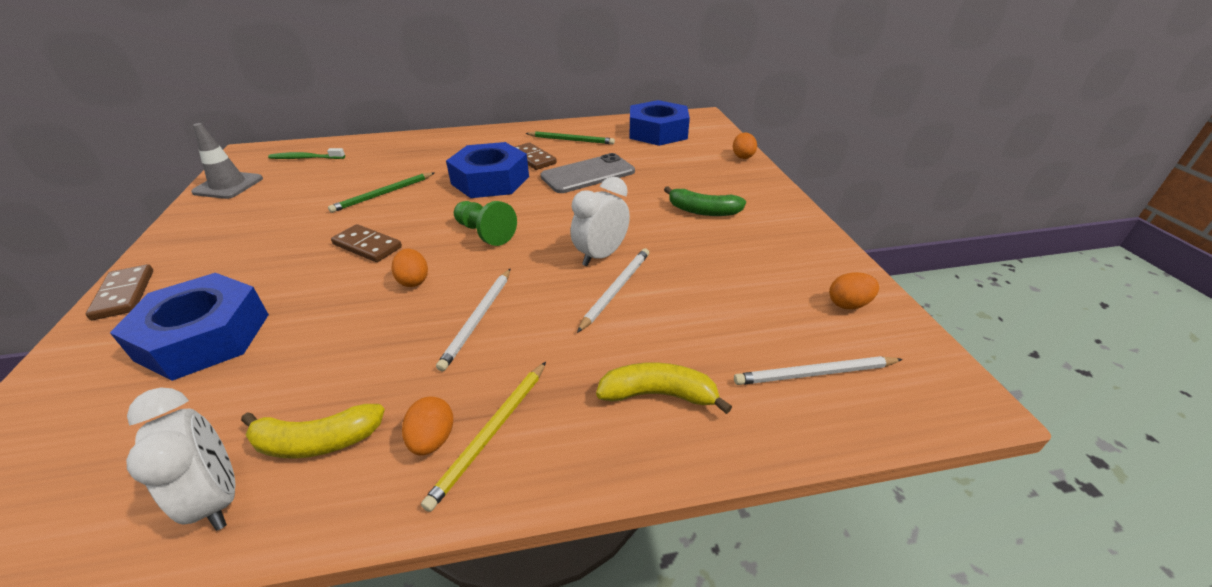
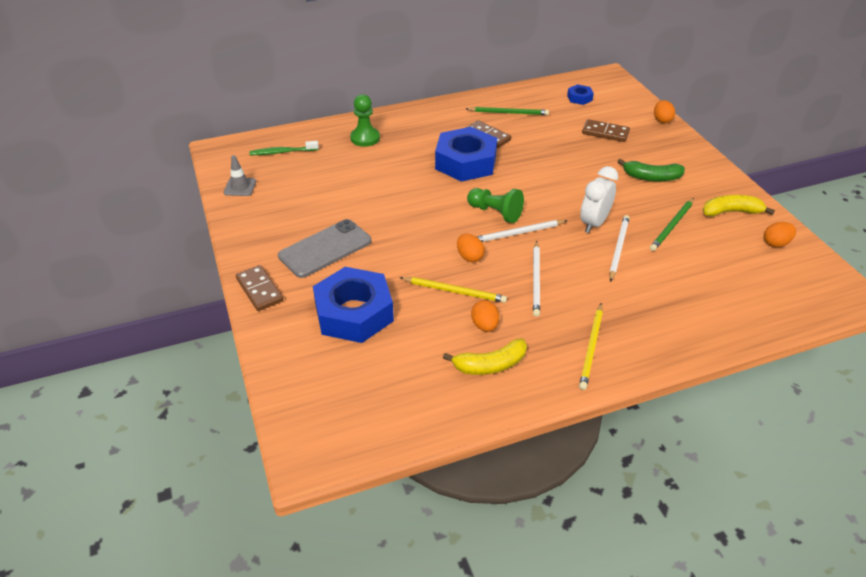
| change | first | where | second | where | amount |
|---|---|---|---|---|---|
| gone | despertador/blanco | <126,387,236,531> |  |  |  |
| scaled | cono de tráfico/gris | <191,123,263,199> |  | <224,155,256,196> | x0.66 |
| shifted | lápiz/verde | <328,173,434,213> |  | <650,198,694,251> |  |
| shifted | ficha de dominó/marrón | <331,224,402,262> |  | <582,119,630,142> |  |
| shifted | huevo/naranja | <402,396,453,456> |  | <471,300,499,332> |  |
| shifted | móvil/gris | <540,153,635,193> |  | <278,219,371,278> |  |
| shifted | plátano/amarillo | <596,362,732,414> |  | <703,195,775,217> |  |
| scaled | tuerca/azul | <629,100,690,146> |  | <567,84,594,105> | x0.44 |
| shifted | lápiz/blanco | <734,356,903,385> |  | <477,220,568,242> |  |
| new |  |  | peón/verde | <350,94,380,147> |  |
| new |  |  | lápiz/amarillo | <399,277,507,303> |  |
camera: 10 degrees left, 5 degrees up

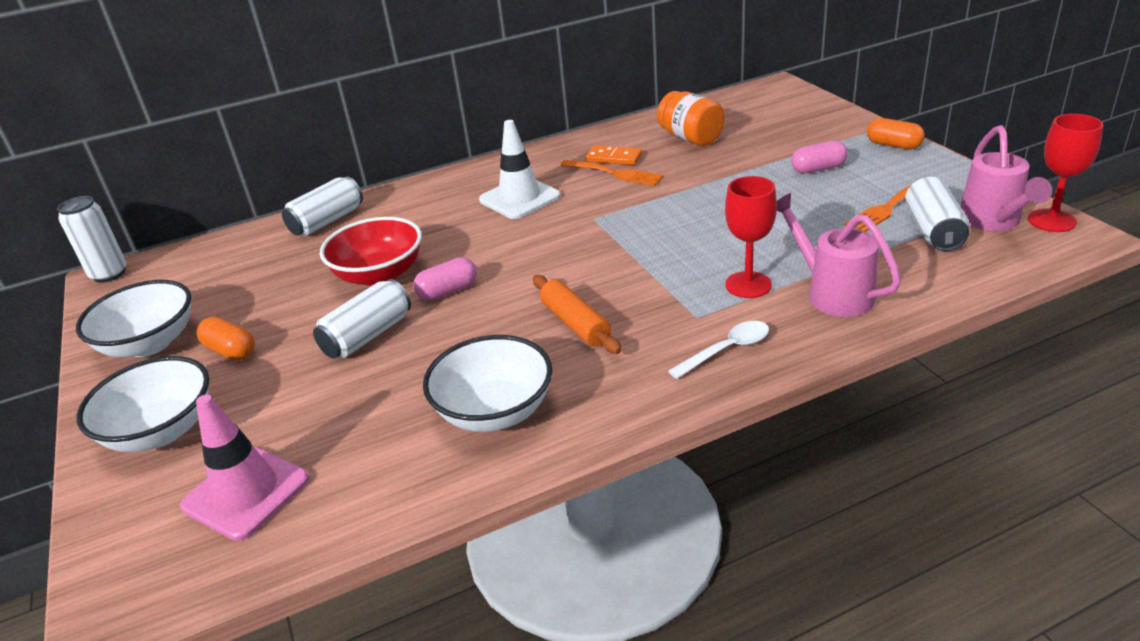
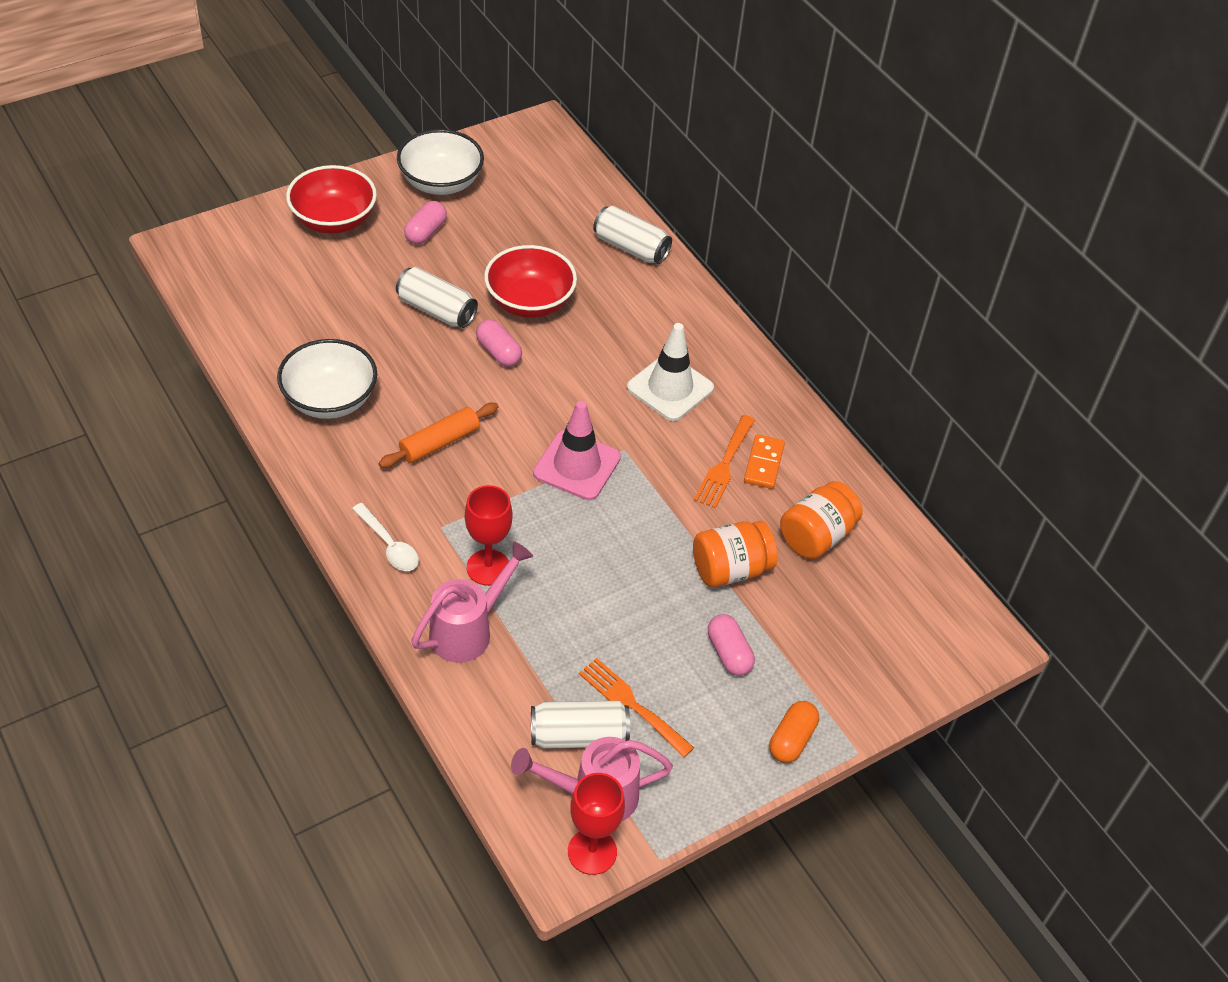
| change | first | where | second | where | amount |
|---|---|---|---|---|---|
| gone | lata/blanco | <57,196,127,283> |  |  |  |
| repainted | cuenco/blanco | <77,356,209,452> | cuenco/rojo | <286,165,377,234> |  |
| shifted | cono de tráfico/rosa | <180,394,309,541> |  | <533,401,621,500> |  |
| repainted | cápsula/naranja | <197,317,255,360> | cápsula/rosa | <404,201,447,244> |  |
| new |  |  | tarro/naranja | <693,521,777,587> |  |
camera: 75 degrees right, 15 degrees up

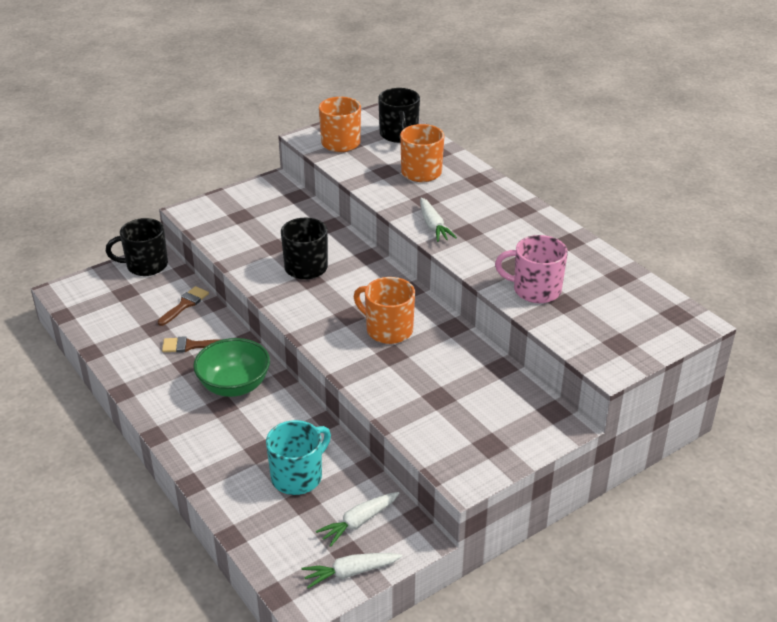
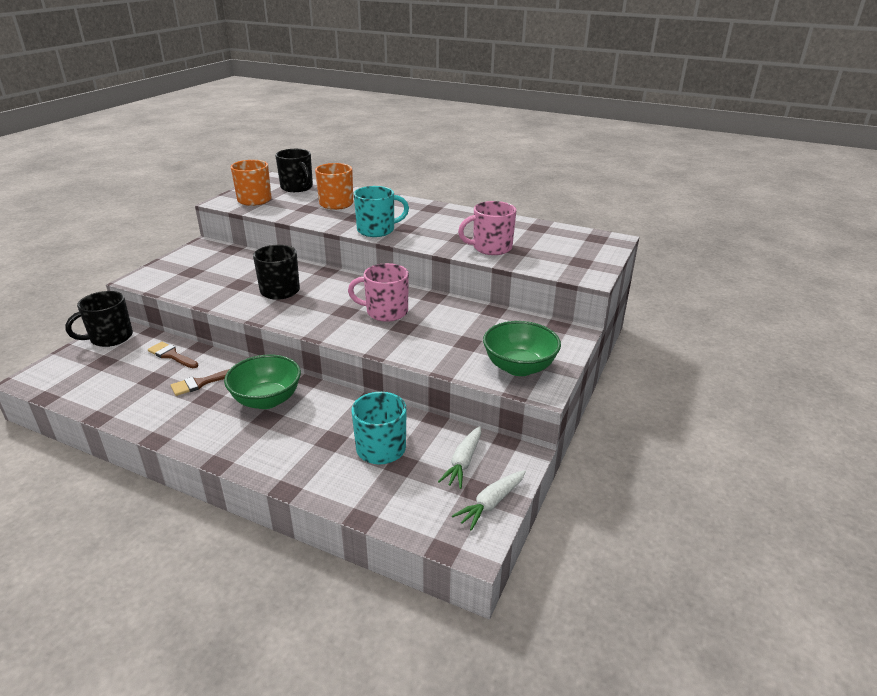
| change | first | where | second | where | amount |
|---|---|---|---|---|---|
| rotated | pincel/marrón | <158,286,209,326> |  | <148,342,198,368> | 60 degrees counterclockwise |
| repainted | taza/naranja | <354,277,415,344> | taza/rosa | <348,263,409,322> |  |
| swapped | zanahoria/blanco | <420,197,457,242> | taza/turquesa | <354,186,409,237> |  |
| new |  |  | cuenco/verde | <483,321,561,376> |  |
camera: 30 degrees left, 5 degrees down

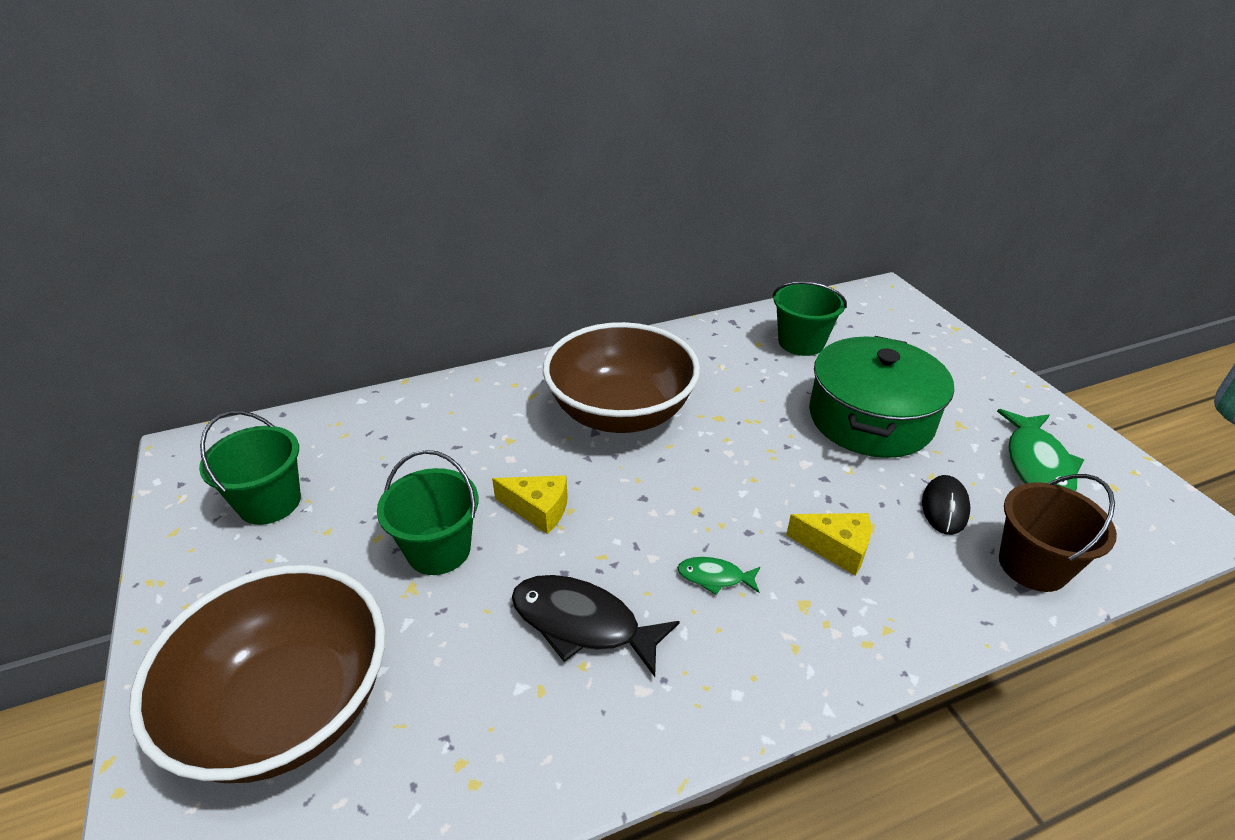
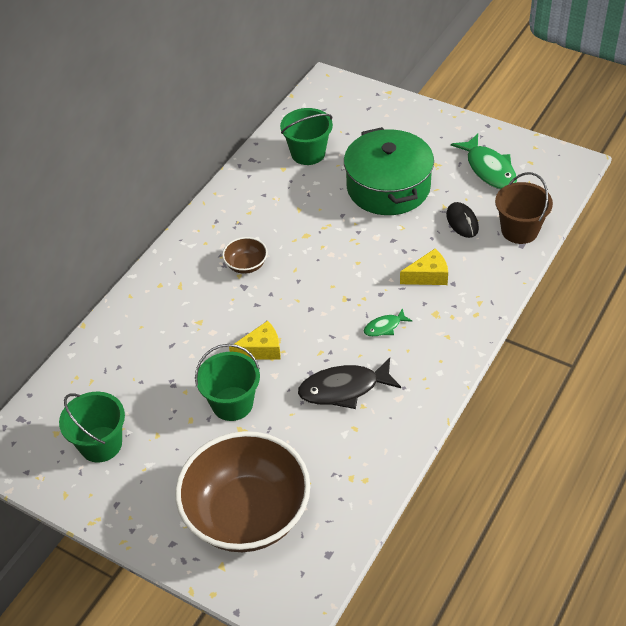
| change | first | where | second | where | amount |
|---|---|---|---|---|---|
| scaled | cuenco/marrón | <543,322,700,433> |  | <222,237,268,274> | x0.41 |
camera: 35 degrees left, 10 degrees up

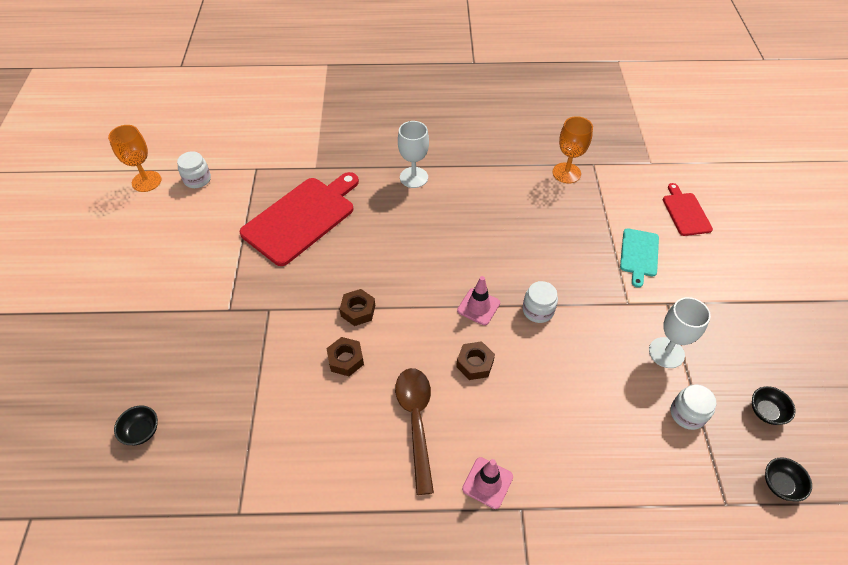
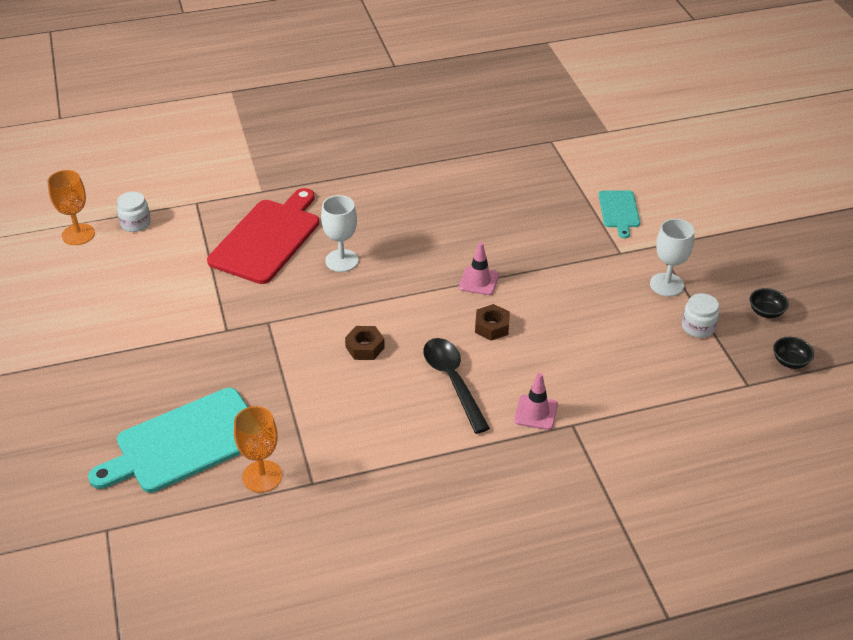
| change | first | where | second | where | amount |
|---|---|---|---|---|---|
| swapped | cuenco/negro | <114,405,158,445> | tabla de cortar/turquesa | <88,388,248,493> |  |
| gone | tuerca/marrón | <339,289,375,326> |  |  |  |
| repainted | cuchara/marrón | <395,368,434,495> | cuchara/negro | <423,338,490,434> |  |
| shifted | copa/blanco | <398,121,429,188> |  | <321,195,358,272> |  |
| gone | tarro/blanco | <523,281,558,323> |  |  |  |
| shifted | copa/naranja | <553,116,593,183> |  | <234,406,282,493> |  |
| gone | tabla de cortar/rojo | <663,183,713,236> |  |  |  |
camera: 15 degrees left, 10 degrees down

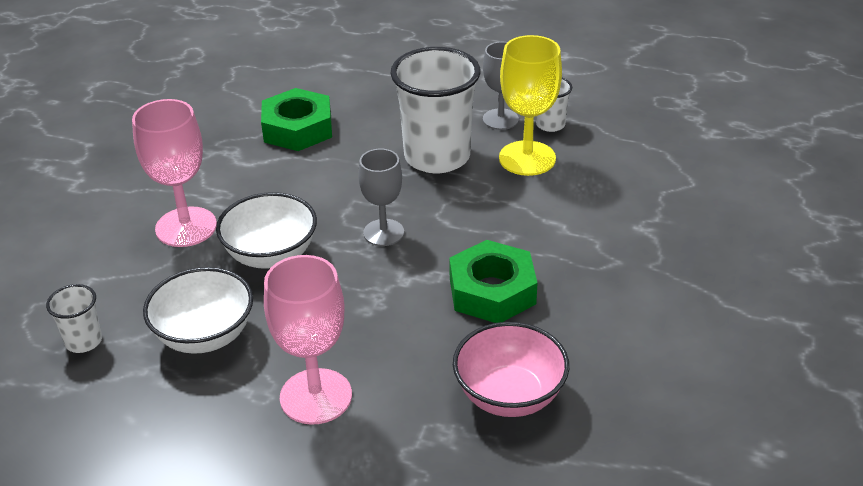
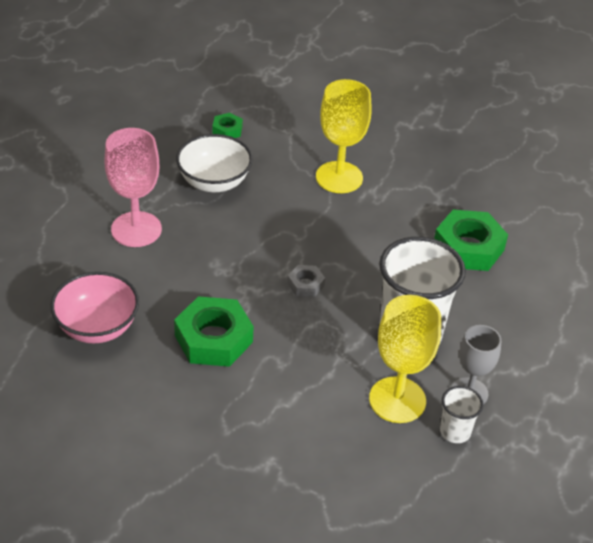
| change | first | where | second | where | amount |
|---|---|---|---|---|---|
| swapped | vaso/blanco | <46,284,102,353> | tuerca/verde | <212,113,243,138> |  |
| repainted | copa/rosa | <132,99,217,247> | copa/amarillo | <316,79,371,193> |  |
| gone | cuenco/blanco | <216,192,317,269> |  |  |  |
| swapped | copa/gris | <358,149,404,246> | tuerca/gris | <287,265,325,297> |  |
camera: 95 degrees right, 5 degrees up

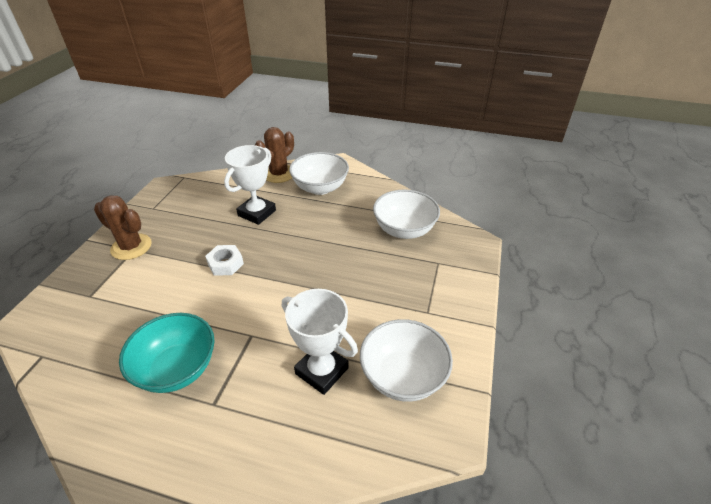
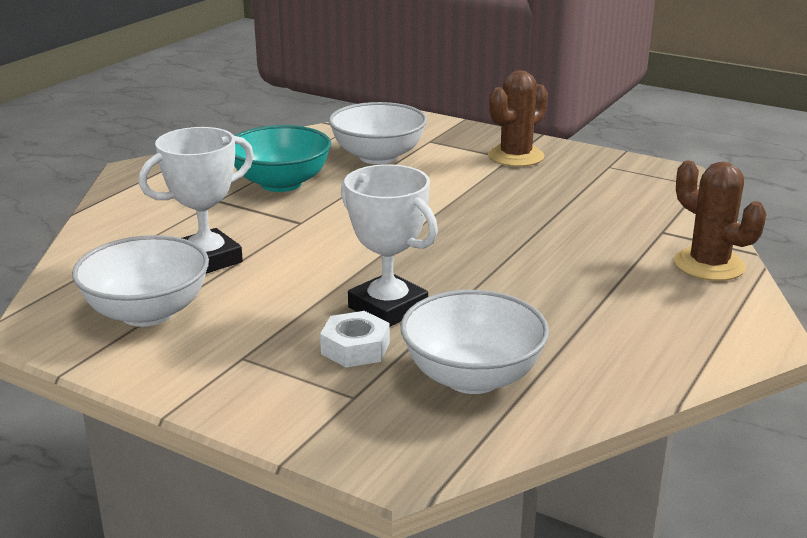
| change | first | where | second | where | amount |
|---|---|---|---|---|---|
| shifted | tuerca/blanco | <205,245,244,276> |  | <320,311,390,368> |  |
| shifted | trofeo/blanco | <224,145,276,225> |  | <341,164,438,327> |  |
| shifted | cuenco/blanco | <289,152,349,195> |  | <329,102,427,164> |  |
camera: 105 degrees right, 15 degrees down

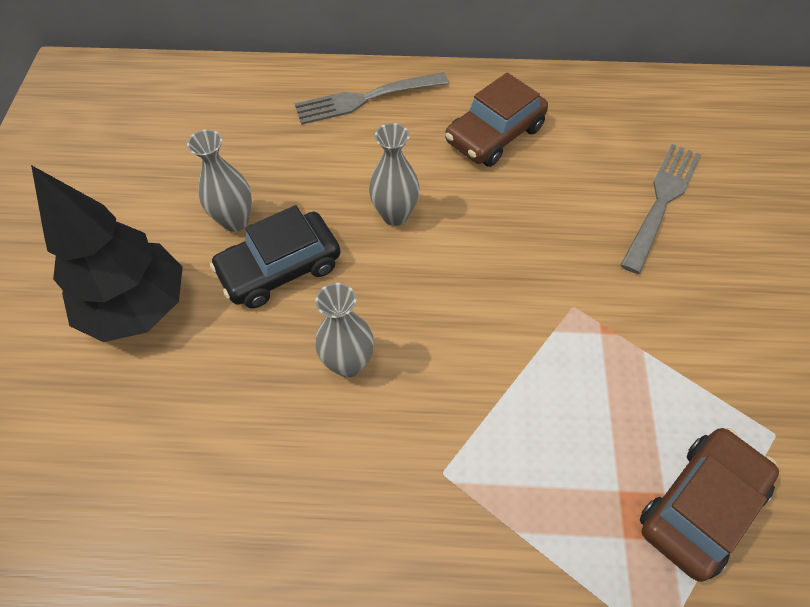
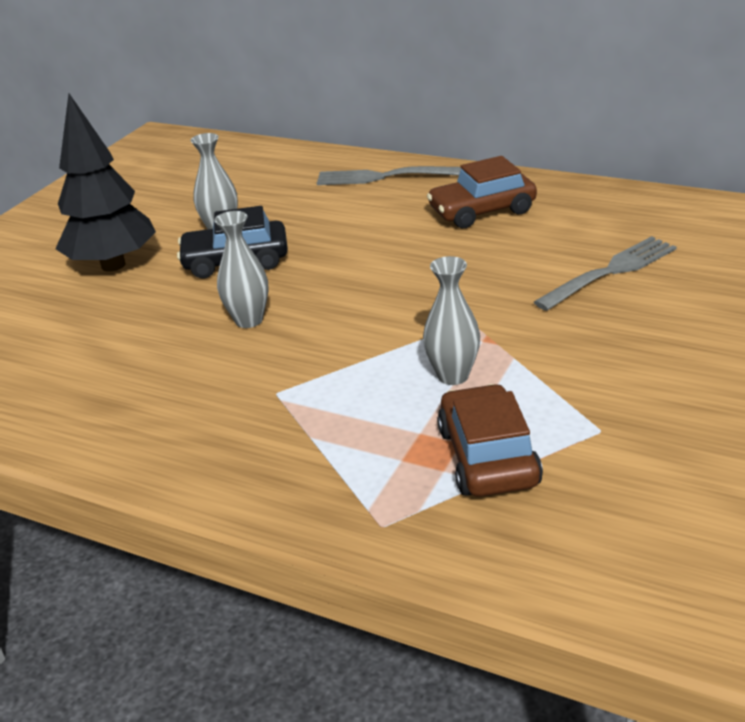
| change | first | where | second | where | amount |
|---|---|---|---|---|---|
| shifted | florero/gris | <369,123,420,226> |  | <423,256,480,385> |  |
| rotated | coche/marrón | <640,428,779,582> |  | <437,384,543,497> | 75 degrees counterclockwise |
camera: 25 degrees right, 25 degrees down

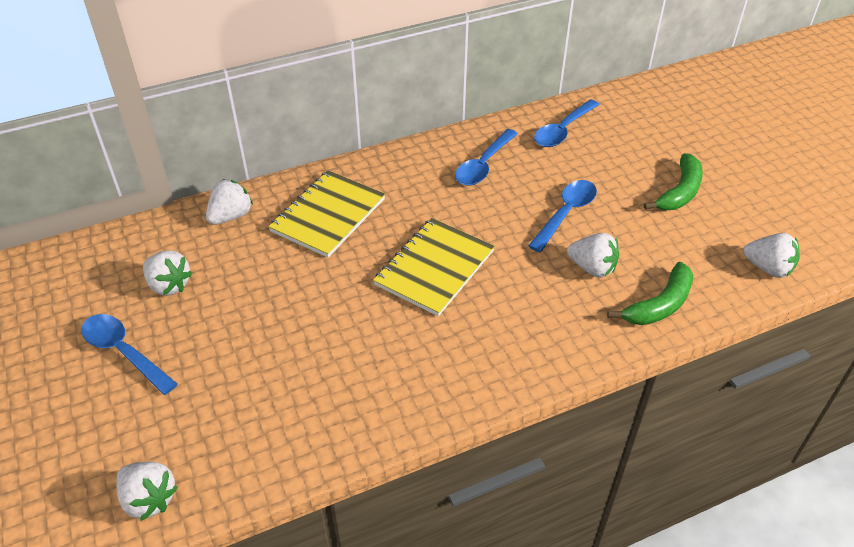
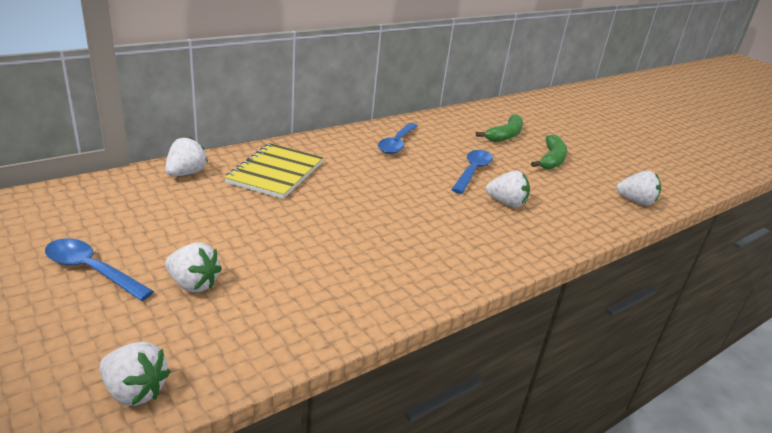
| change | first | where | second | where | amount |
|---|---|---|---|---|---|
| shifted | fresa/blanco | <143,250,192,296> |  | <165,243,222,293> |  |
| gone | cuaderno/amarillo | <373,218,495,316> |  |  |  |
| gone | cuchara/azul | <534,99,600,147> |  |  |  |
| shifted | plátano/verde | <607,262,693,325> |  | <476,114,523,142> |  |
camera: 15 degrees left, 15 degrees down

